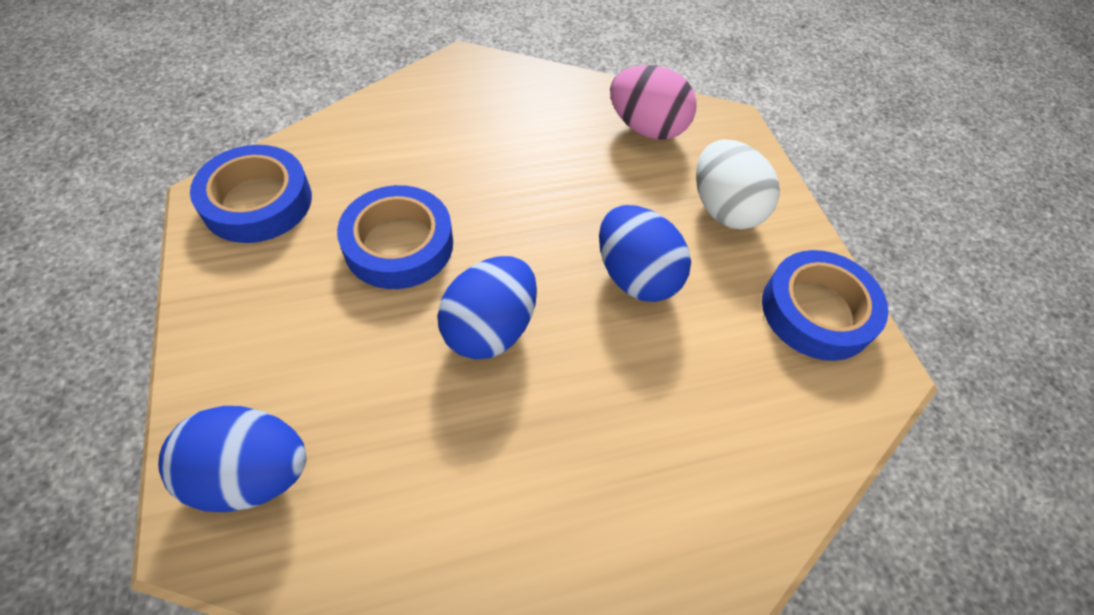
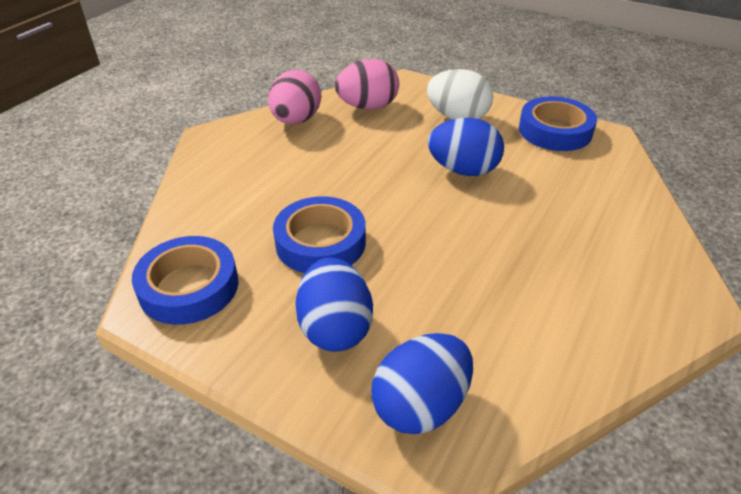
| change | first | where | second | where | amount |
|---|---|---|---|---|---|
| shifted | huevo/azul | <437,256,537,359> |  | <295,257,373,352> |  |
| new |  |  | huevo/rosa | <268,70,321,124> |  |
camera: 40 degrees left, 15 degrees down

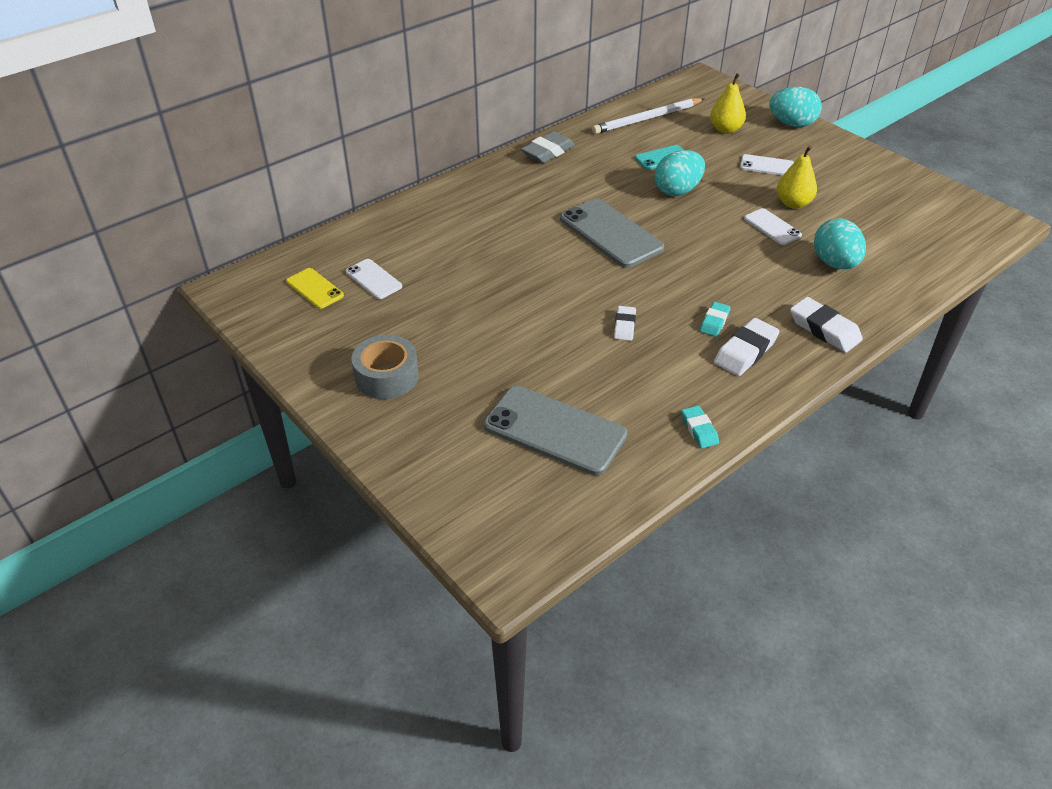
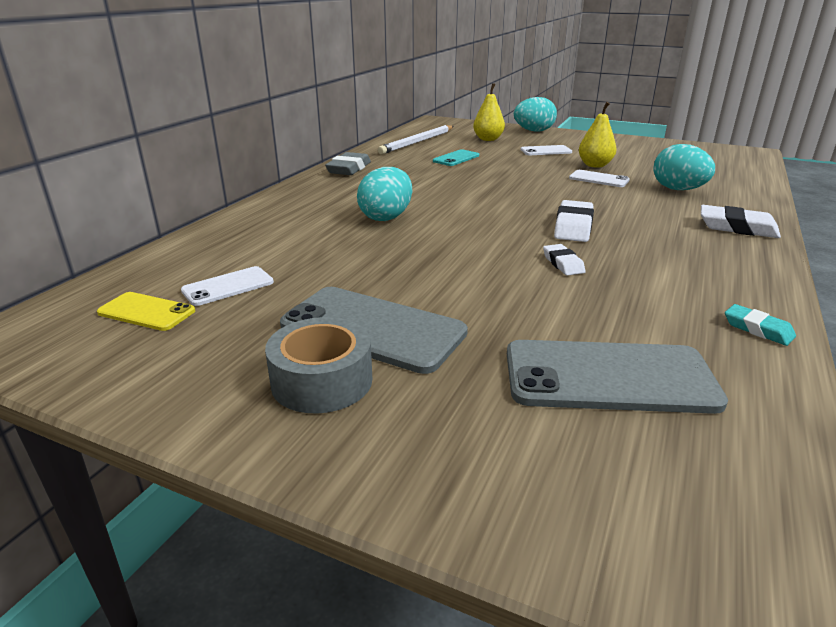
| change | first | where | second | where | amount |
|---|---|---|---|---|---|
| rotated | móvil/blanco | <346,259,402,299> |  | <181,266,274,306> | 60 degrees counterclockwise |
| shifted | móvil/gris | <560,199,664,268> |  | <280,287,468,374> |  |
| shifted | huevo/turquesa | <655,150,705,196> |  | <357,167,412,221> |  |
| gone | goma de borrar/turquesa | <700,302,731,337> |  |  |  |
| shifted | goma de borrar/blanco | <714,318,780,376> |  | <554,200,594,242> |  |
camera: 25 degrees left, 15 degrees down

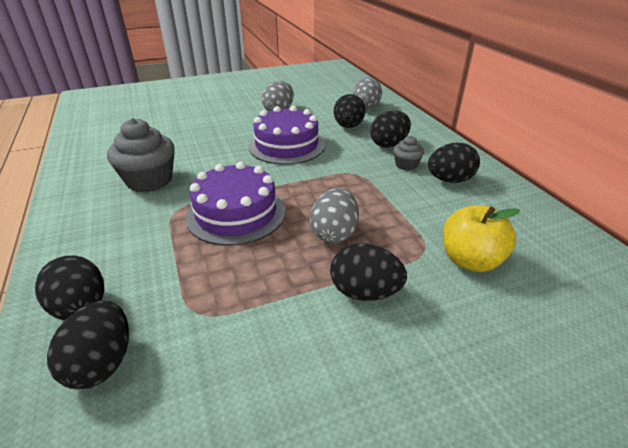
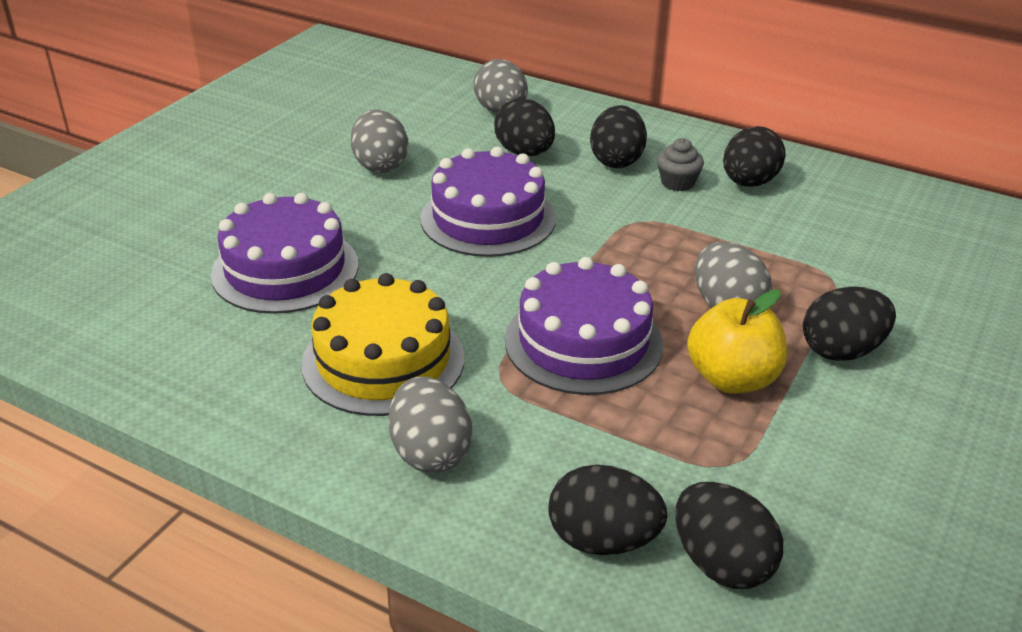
| change | first | where | second | where | amount |
|---|---|---|---|---|---|
| swapped | magdalena/gris | <107,118,175,192> | tarta/amarillo | <301,273,465,416> |  |
| shifted | manzana/amarillo | <443,205,520,272> |  | <687,289,787,394> |  |
| new |  |  | tarta/morado | <211,193,359,314> |  |
| new |  |  | huevo/gris | <388,376,473,473> |  |
camera: 40 degrees left, 0 degrees up

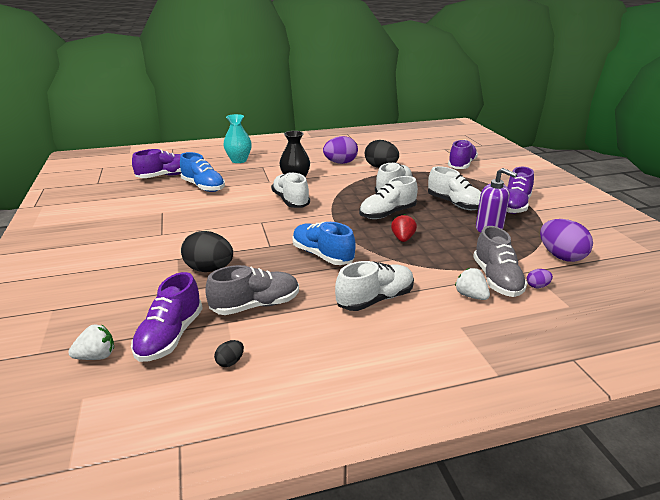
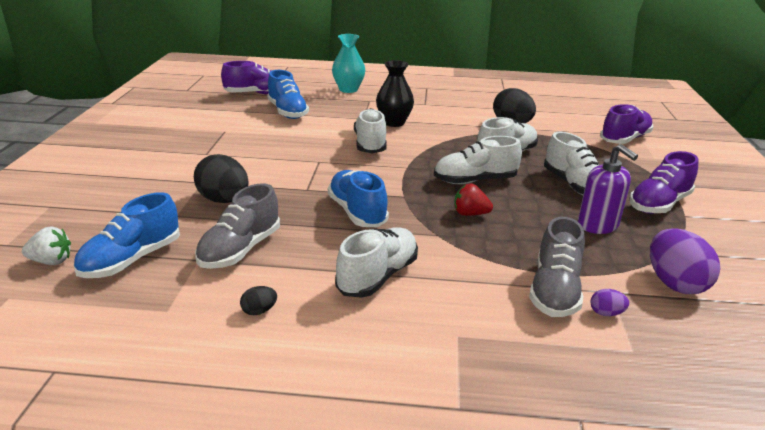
| change | first | where | second | where | amount |
|---|---|---|---|---|---|
| repainted | zapato/morado | <131,272,203,362> | zapato/azul | <73,192,180,278> |  |
| rotated | zapato/gris | <205,265,299,315> |  | <195,183,280,269> | 120 degrees clockwise |
| shifted | huevo/negro | <214,340,244,367> |  | <240,286,277,315> |  |
| gone | huevo/morado | <323,136,358,164> |  |  |  |
| rotated | zapato/blanco | <335,261,414,311> |  | <335,227,418,298> | 45 degrees counterclockwise |
| rotated | fresa/rojo | <391,214,417,242> |  | <455,183,493,216> | 105 degrees counterclockwise |
| gone | fresa/blanco | <455,268,490,300> |  |  |  |
camera: 20 degrees right, 0 degrees up

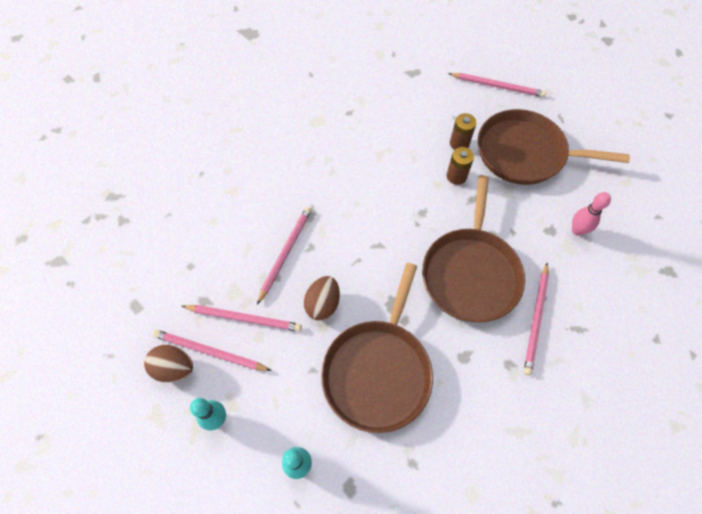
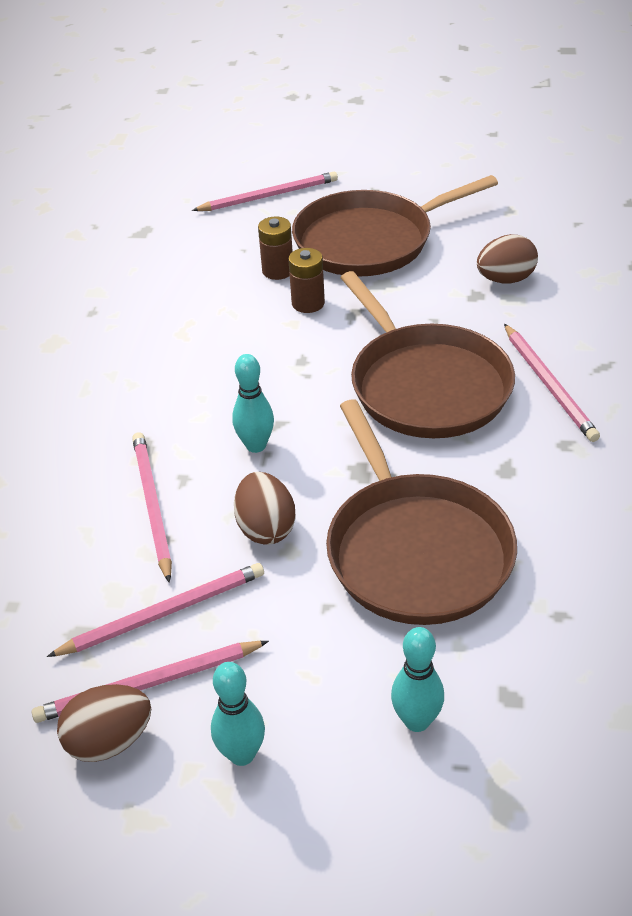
| change | first | where | second | where | amount |
|---|---|---|---|---|---|
| swapped | bolo/rosa | <572,192,611,236> | huevo/marrón | <477,234,538,284> |  |
| new |  |  | bolo/turquesa | <232,354,274,453> |  |
camera: 35 degrees left, 20 degrees down

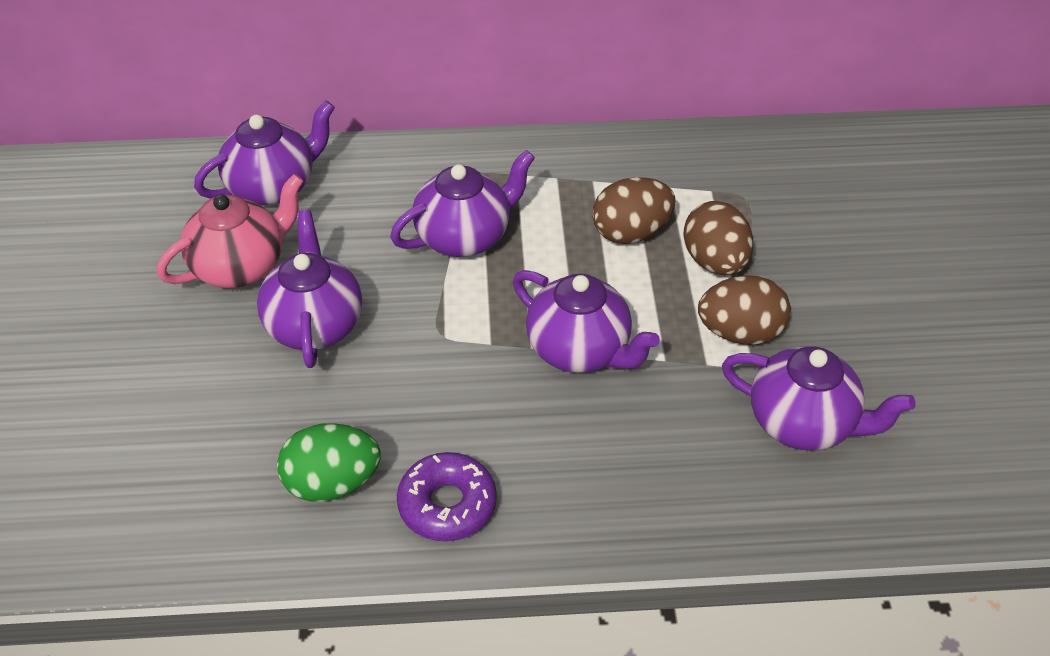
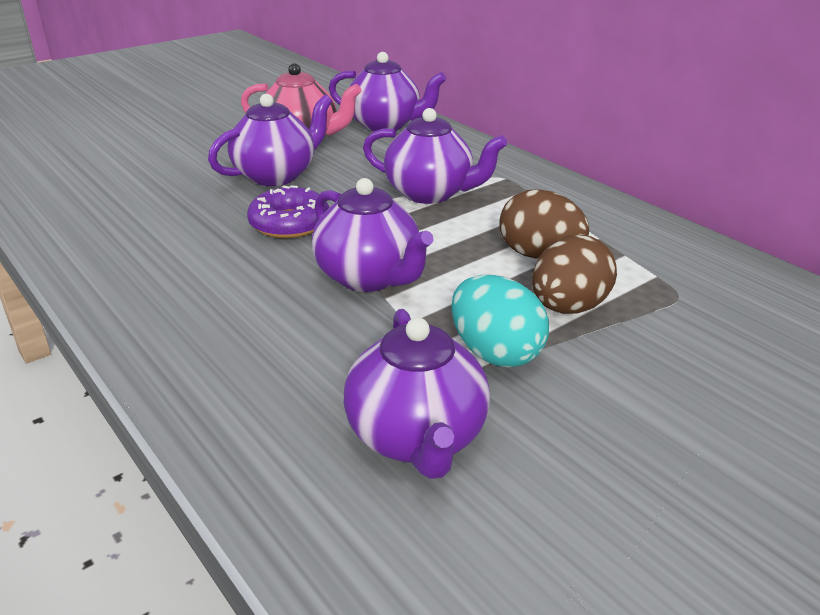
| change | first | where | second | where | amount |
|---|---|---|---|---|---|
| gone | huevo/verde | <277,423,381,502> |  |  |  |
| shifted | rosquilla/morado | <397,452,497,541> |  | <247,185,330,238> |  |
| rotated | tetera/morado | <513,270,660,373> |  | <312,178,433,292> | 45 degrees counterclockwise |
| repainted | huevo/marrón | <698,275,791,345> | huevo/turquesa | <451,275,549,368> |  |
camera: 55 degrees right, 15 degrees down

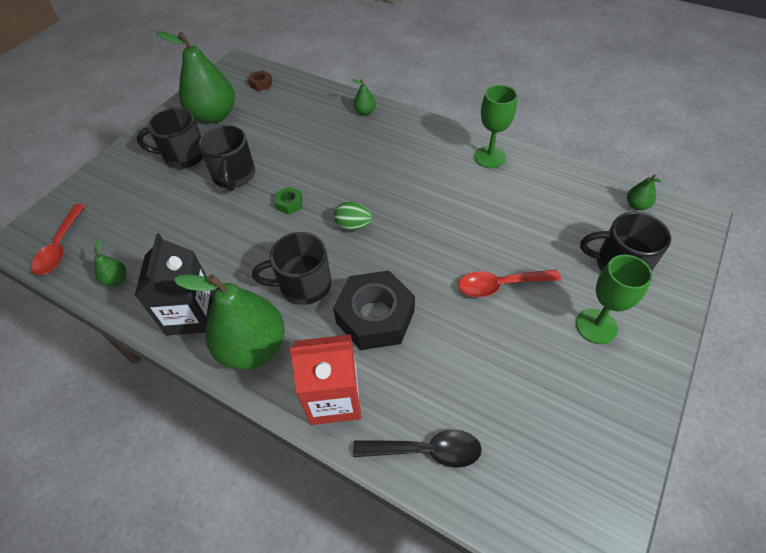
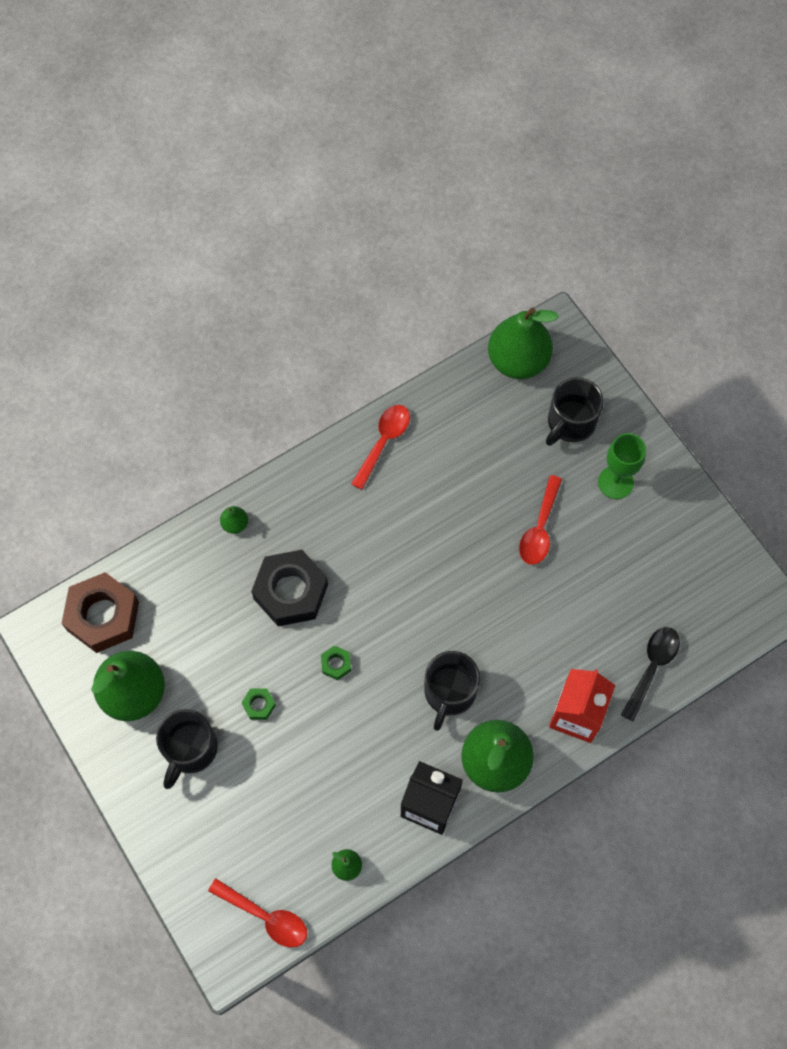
| change | first | where | second | where | amount |
|---|---|---|---|---|---|
| swapped | taza/negro | <198,125,255,191> | tuerca/verde | <241,688,276,720> |  |
| scaled | tuerca/marrón | <248,70,273,91> |  | <61,572,139,653> | x2.33 |
| shifted | tuerca/negro | <333,270,415,350> |  | <251,550,328,626> |  |
| gone | huevo/verde | <334,201,372,231> |  |  |  |
| swapped | copa/verde | <474,85,517,168> | cuchara/rojo | <351,405,410,490> |  |
| scaled | pera/verde | <627,174,662,210> |  | <488,307,559,379> | x2.39 |
camera: 65 degrees left, 15 degrees up

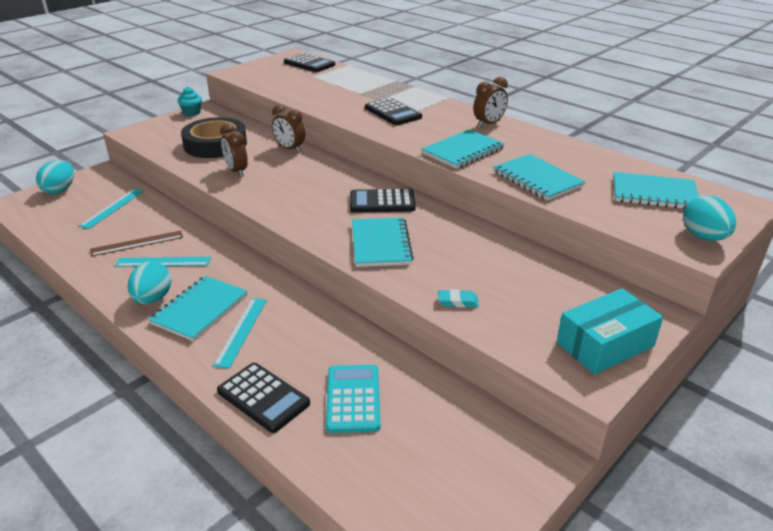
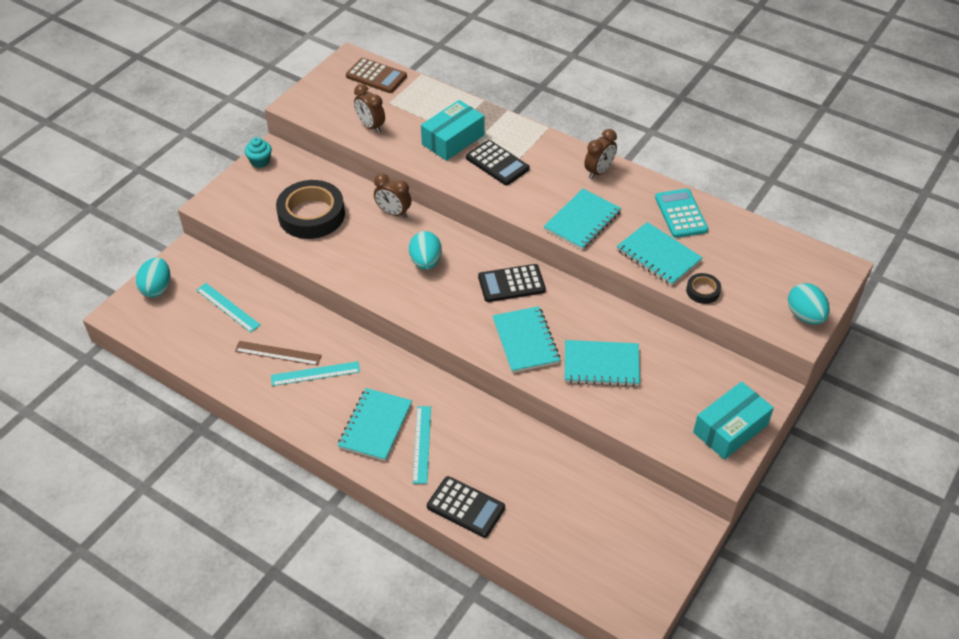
| change | first | where | second | where | amount |
|---|---|---|---|---|---|
| rotated | regla/turquesa | <79,188,144,229> |  | <196,283,261,332> | 60 degrees counterclockwise |
| rotated | regla/marrón | <90,230,183,257> |  | <235,341,322,366> | 45 degrees clockwise |
| shifted | huevo/turquesa | <127,261,171,304> |  | <409,231,442,269> |  |
| shifted | despertador/marrón | <220,123,248,177> |  | <354,84,385,133> |  |
| repainted | calculadora/negro | <284,53,335,72> | calculadora/marrón | <346,58,407,93> |  |
| shifted | calculadora/turquesa | <326,365,380,433> |  | <655,189,708,238> |  |
| gone | goma de borrar/turquesa | <438,289,479,308> |  |  |  |
| shifted | cuaderno/turquesa | <613,172,699,209> |  | <565,340,640,387> |  |
| new |  |  | caja/turquesa | <421,100,484,161> |  |
| new |  |  | cinta adhesiva/negro | <686,273,721,304> |  |
camera: 10 degrees left, 15 degrees up

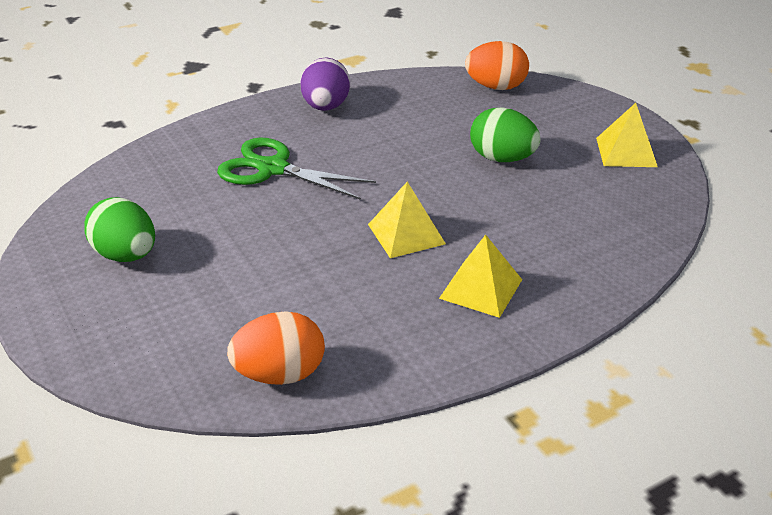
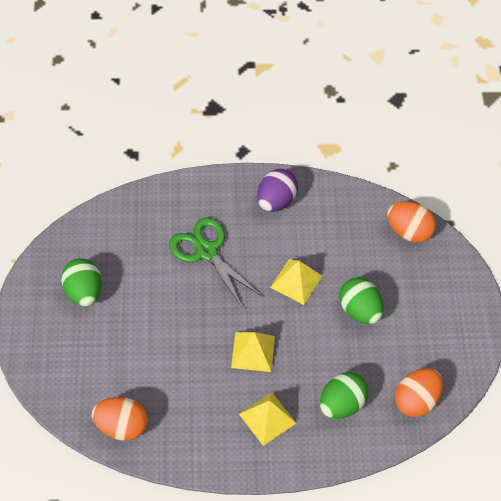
| change | first | where | second | where | amount |
|---|---|---|---|---|---|
| shifted | pirámide/amarillo | <596,103,658,167> |  | <270,259,322,305> |  |
| new |  |  | huevo/verde | <320,372,369,419> |  |
| new |  |  | huevo/naranja | <395,368,443,417> |  |
camera: 25 degrees right, 20 degrees up

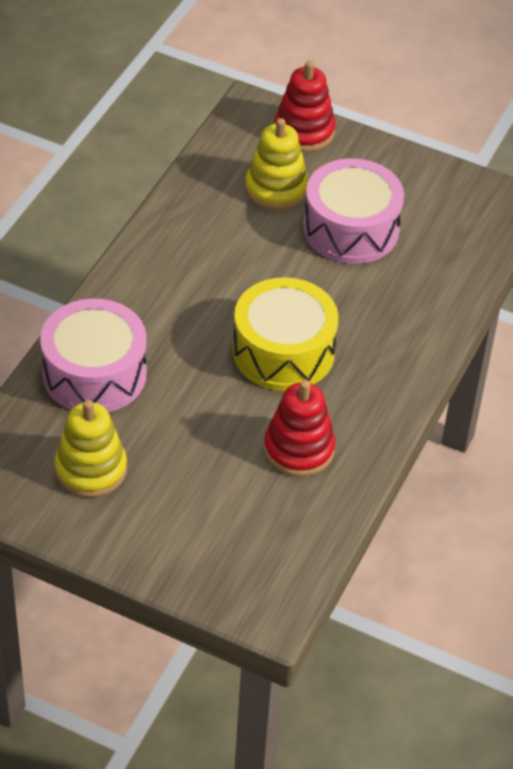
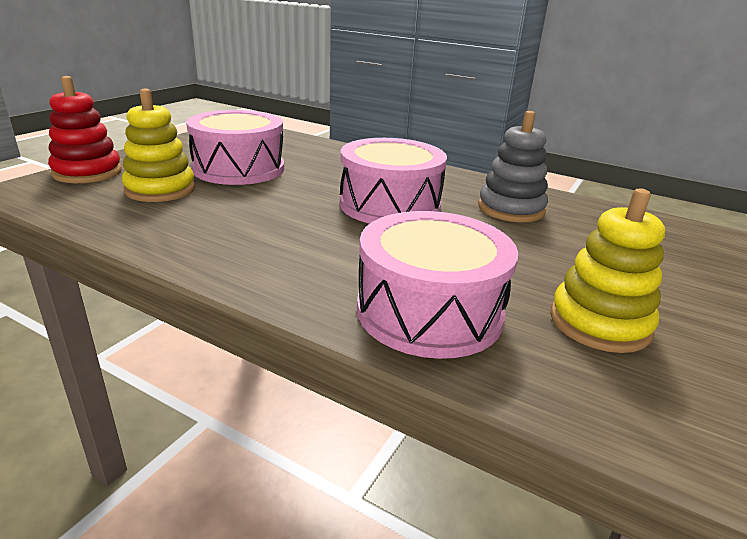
| change | first | where | second | where | amount |
|---|---|---|---|---|---|
| repainted | tambor/amarillo | <233,277,339,391> | tambor/rosa | <340,138,447,224> |  |
| repainted | juguete apilable/rojo | <264,380,335,477> | juguete apilable/gris | <478,111,548,222> |  |
camera: 85 degrees left, 20 degrees down

